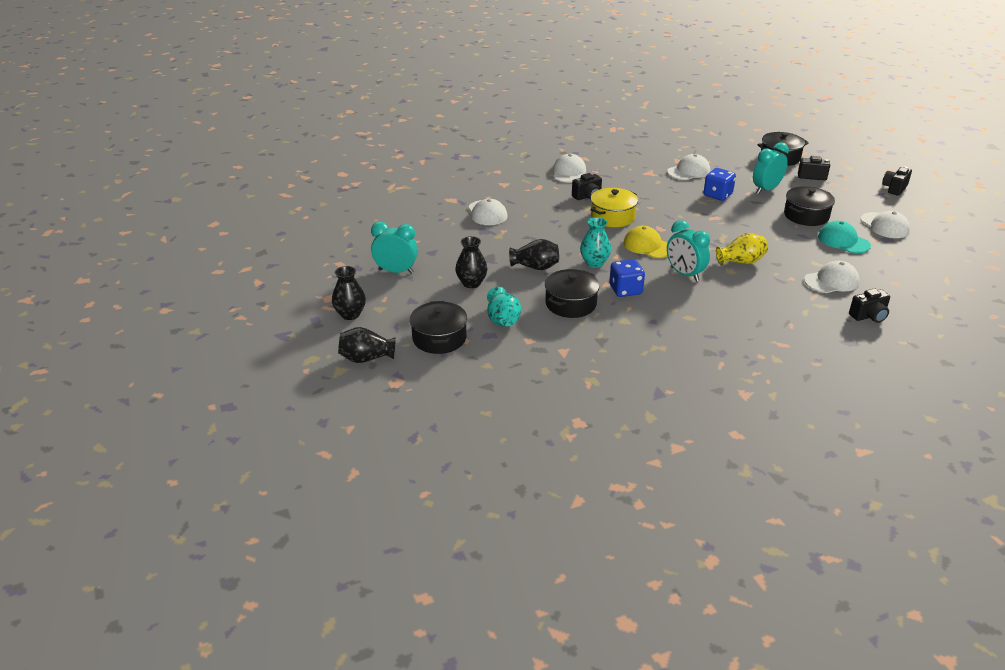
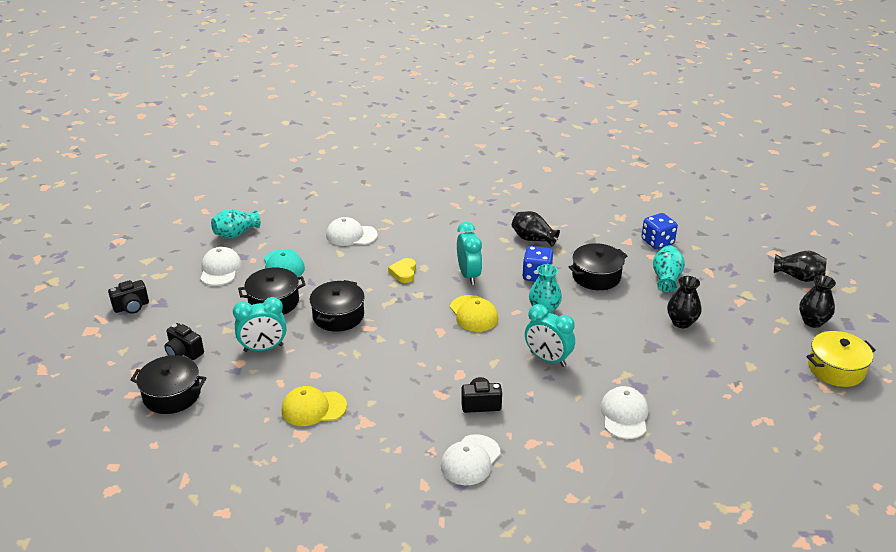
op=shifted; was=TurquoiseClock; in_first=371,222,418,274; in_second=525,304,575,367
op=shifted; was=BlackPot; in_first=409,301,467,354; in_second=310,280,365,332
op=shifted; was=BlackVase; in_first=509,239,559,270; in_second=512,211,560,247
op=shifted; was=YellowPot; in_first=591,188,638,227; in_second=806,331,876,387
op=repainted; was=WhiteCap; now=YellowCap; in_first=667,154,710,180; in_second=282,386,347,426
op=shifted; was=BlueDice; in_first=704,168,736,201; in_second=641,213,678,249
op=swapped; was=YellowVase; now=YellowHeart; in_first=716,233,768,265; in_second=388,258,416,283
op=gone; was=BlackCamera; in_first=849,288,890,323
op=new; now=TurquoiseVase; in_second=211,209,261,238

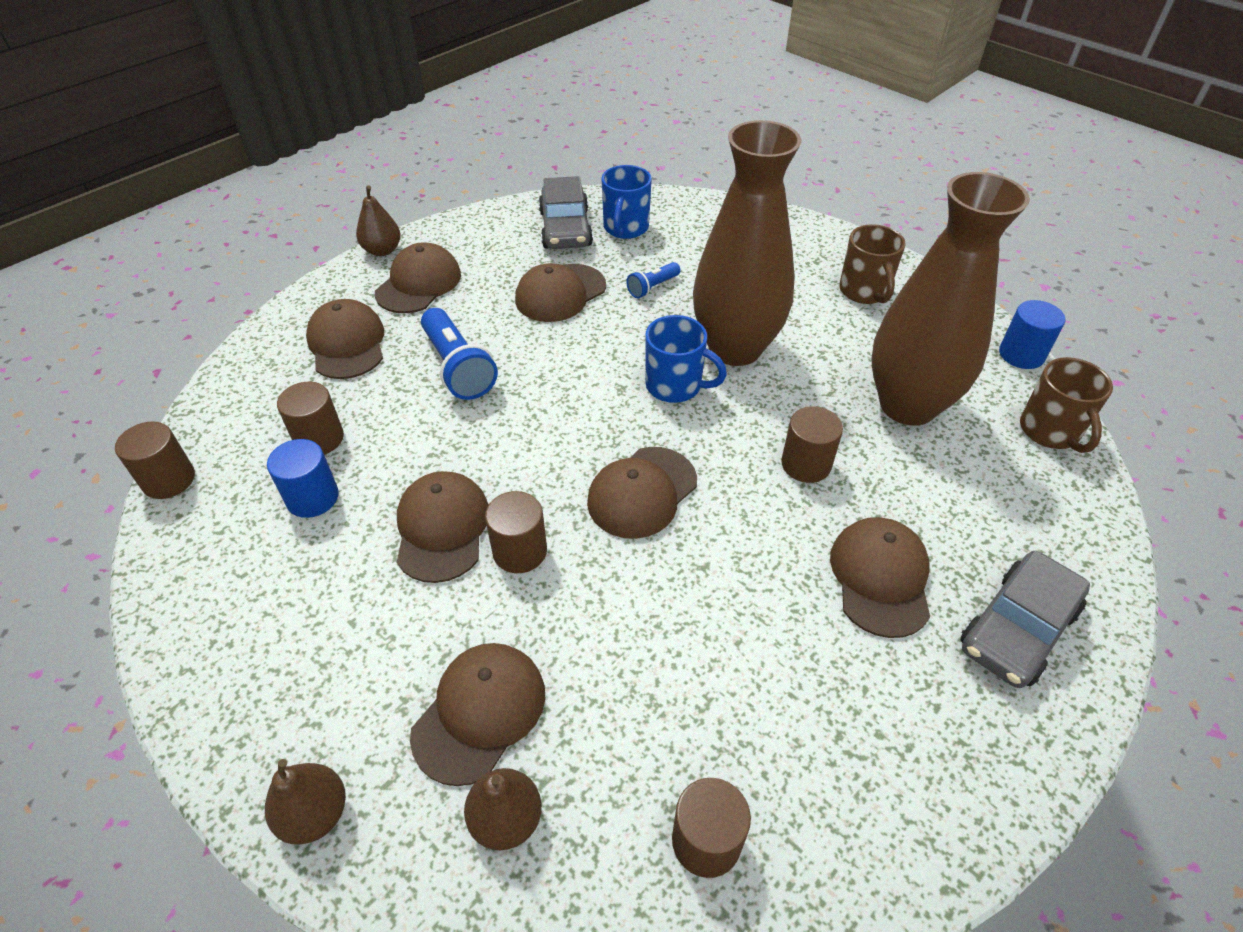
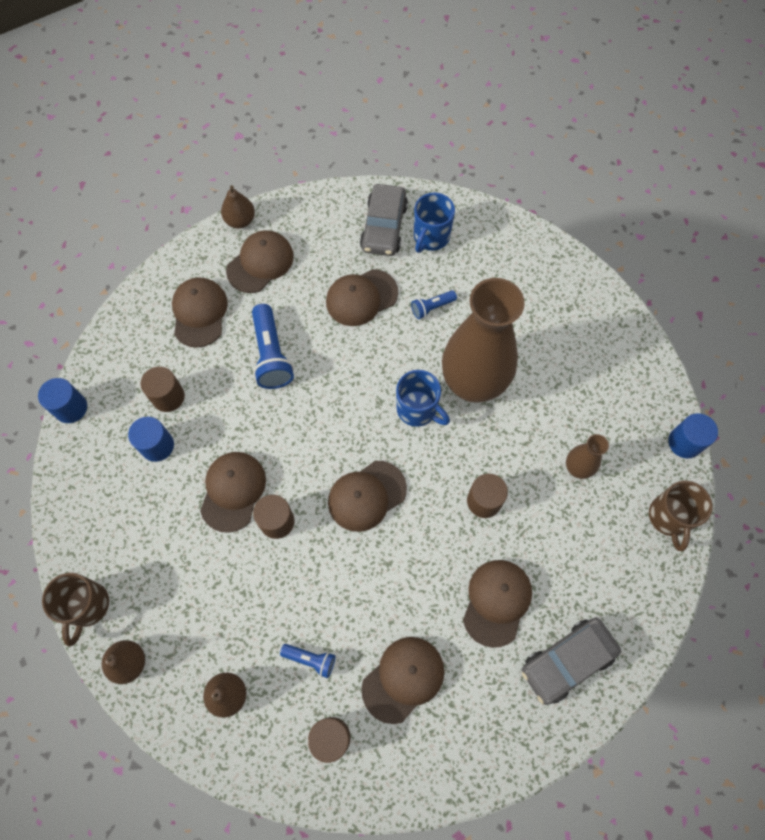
op=repainted; was=BrownCylinder; now=BlueCylinder; in_first=115,421,195,499; in_second=38,378,87,423
op=shifted; was=BrownCap; in_first=410,643,545,786; in_second=361,637,444,724
op=shifted; was=BrownMug; in_first=839,224,906,304; in_second=42,573,109,646
op=scaled; was=BrownVase; in_first=872,172,1030,426; in_second=566,434,609,479; ratio=0.44
op=new; now=BlueFlashlight; in_second=280,644,336,678

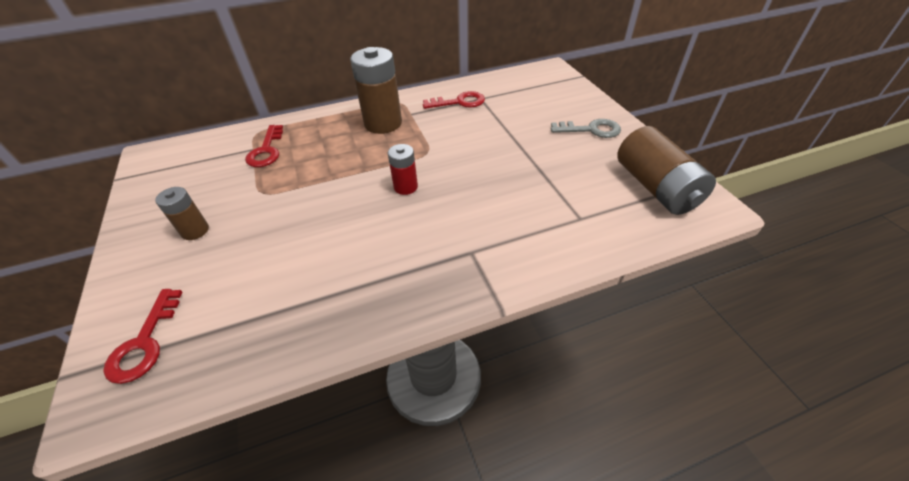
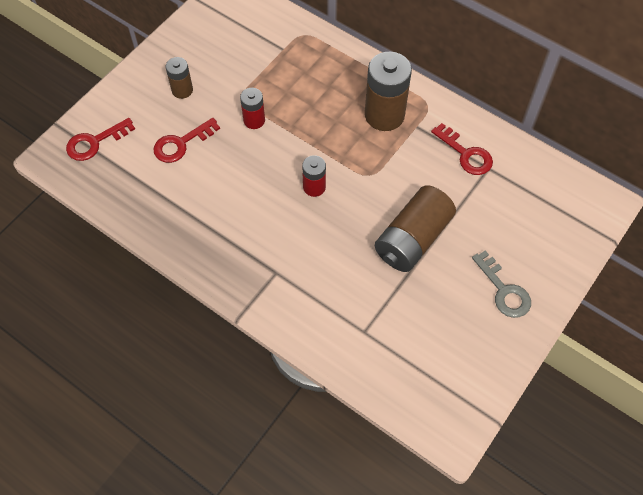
op=shifted; was=RedKey; in_first=245,125,283,167; in_second=153,118,220,163
op=shifted; was=BrownBattery; in_first=617,126,716,215; in_second=375,185,456,272
op=new; now=RedBattery; in_second=240,88,265,129

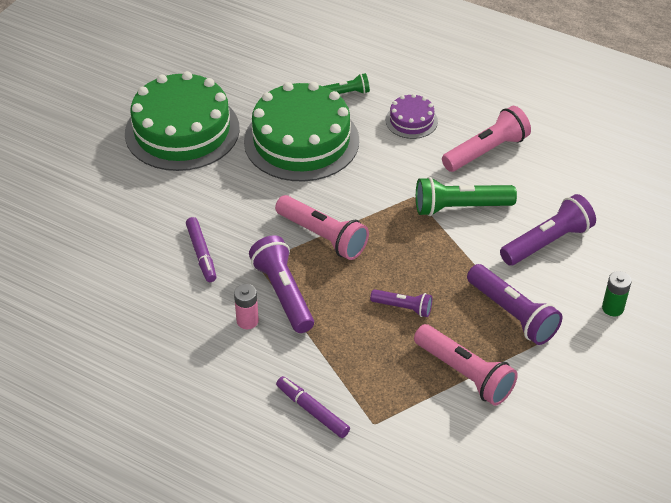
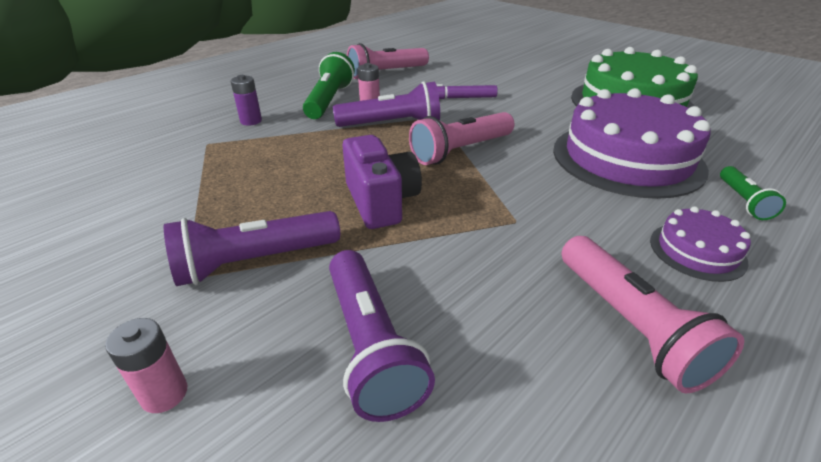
op=repainted; was=GreenCake; now=PurpleCake; in_first=244,82,359,181; in_second=553,88,711,199
op=swapped; was=PurpleMarker; now=PurpleBattery; in_first=276,376,350,438; in_second=231,75,262,126
op=gone; was=PurpleFlashlight; in_first=370,289,432,317
op=shifted; was=PinkFlashlight; in_first=414,324,518,406; in_second=347,43,429,79
op=shifted; was=GreenFlashlight; in_first=416,177,517,216; in_second=303,52,355,119
op=repainted; was=GreenBattery; now=PinkBattery; in_first=602,271,632,316; in_second=105,318,187,413
op=new; now=PurpleCamera; in_second=342,135,422,229

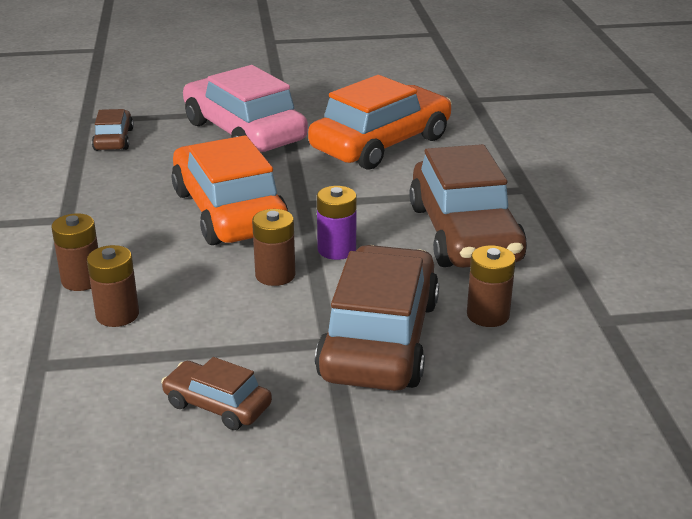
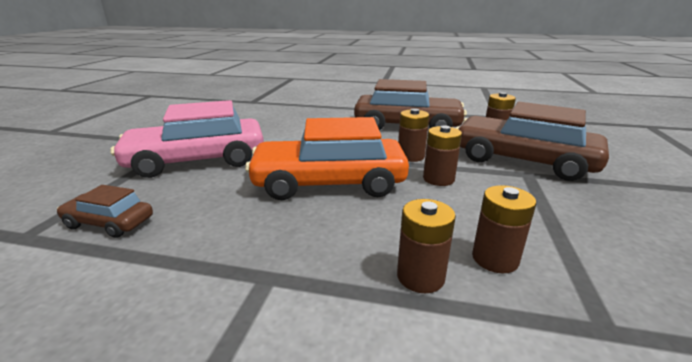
op=gone; was=BrownCar; in_first=161,357,272,430
op=gone; was=OrangeCar; in_first=308,75,452,170
op=repainted; was=PurpleBattery; now=BrownBattery; in_first=317,186,357,260; in_second=398,109,429,162

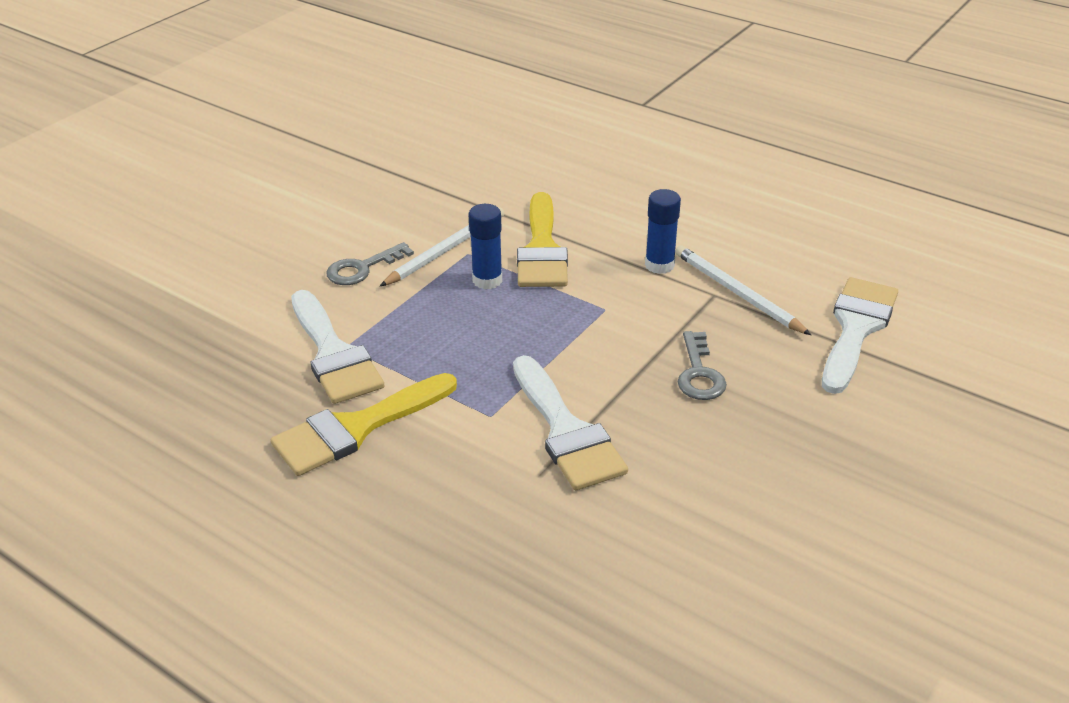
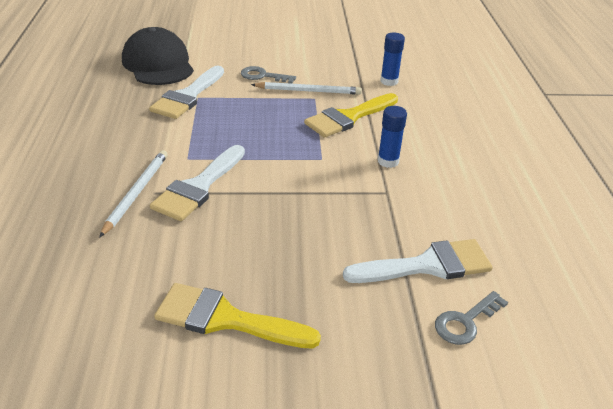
op=shifted; was=YellowBrush; in_first=271,373,457,476; in_second=154,283,321,349
op=shifted; was=BlueGlueStick; in_first=468,204,502,289; in_second=380,33,405,86
op=shifted; was=WhitePencil; in_first=675,245,811,335; in_second=99,150,168,238
op=shifted; was=GreyKey; in_first=677,331,727,400; in_second=435,291,508,345
op=new; now=BlackCap; in_second=122,27,194,85

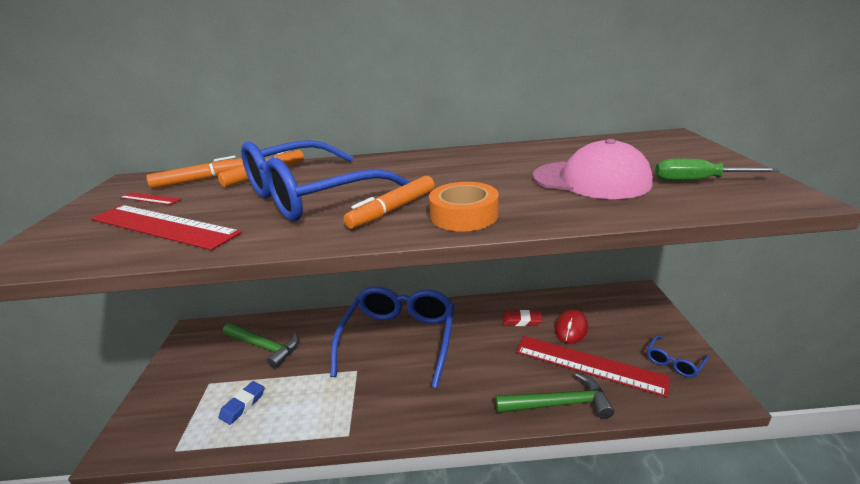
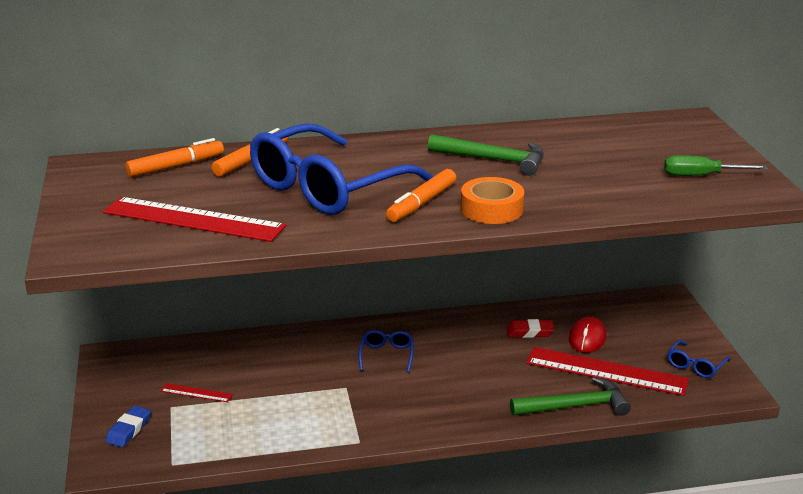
op=shifted; was=RedRuler; in_first=120,192,182,205; in_second=161,383,233,402
op=shifted; was=BlueEraser; in_first=218,381,264,425; in_second=105,406,151,447
op=shifted; was=GreenHammer; in_first=223,323,299,369; in_second=428,134,544,176
op=scaled; was=BlueGlasses; in_first=330,286,454,388; in_second=359,330,413,372; ratio=0.4
op=gone; was=PinkCap; in_first=533,139,653,199

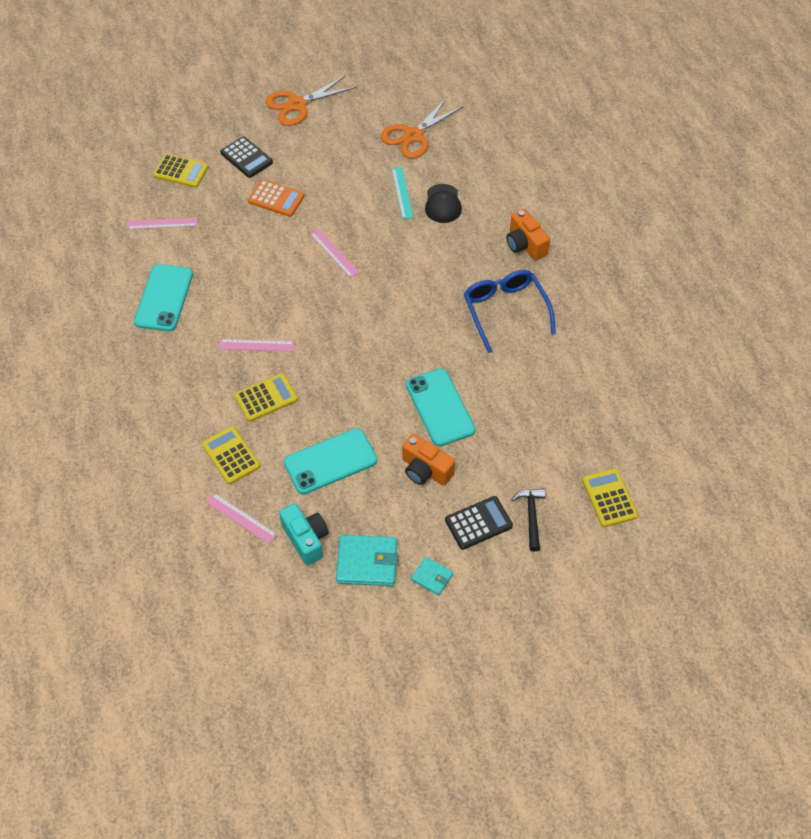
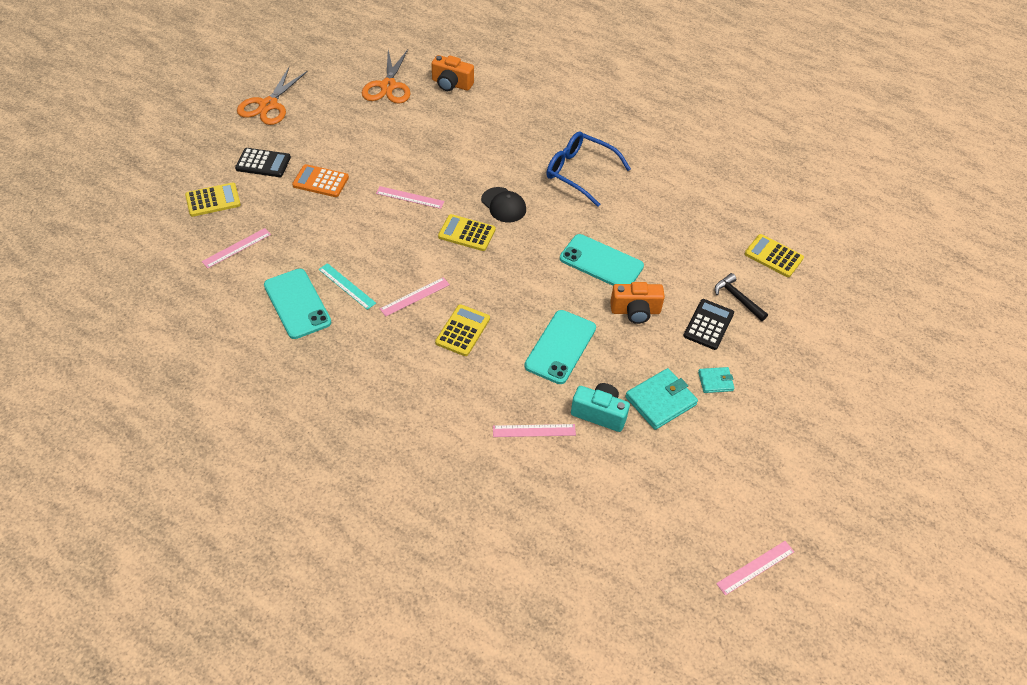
op=shifted; was=YellowCalculator; in_first=202,426,260,484; in_second=438,214,496,251
op=rotated; was=OrangeCalculator; in_first=248,180,305,217; in_second=292,164,349,197; clockwise=-150
op=shifted; was=TurquoiseRuler; in_first=392,168,413,219; in_second=318,263,376,310
op=shifted; was=BlackCap; in_first=425,184,462,223; in_second=481,187,526,222
op=shifted; was=OrangeCamera; in_first=506,209,550,261; in_second=432,55,474,91
op=new; now=PinkRuler; in_second=716,541,794,595

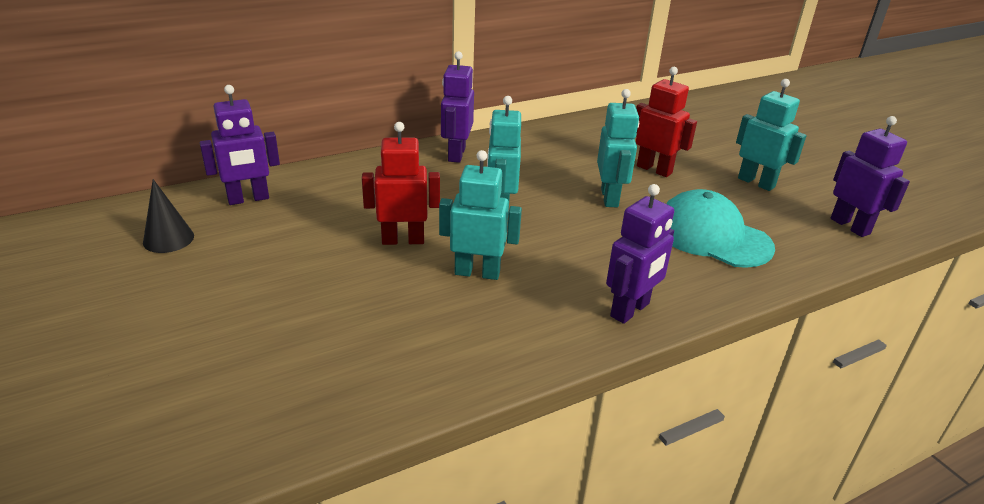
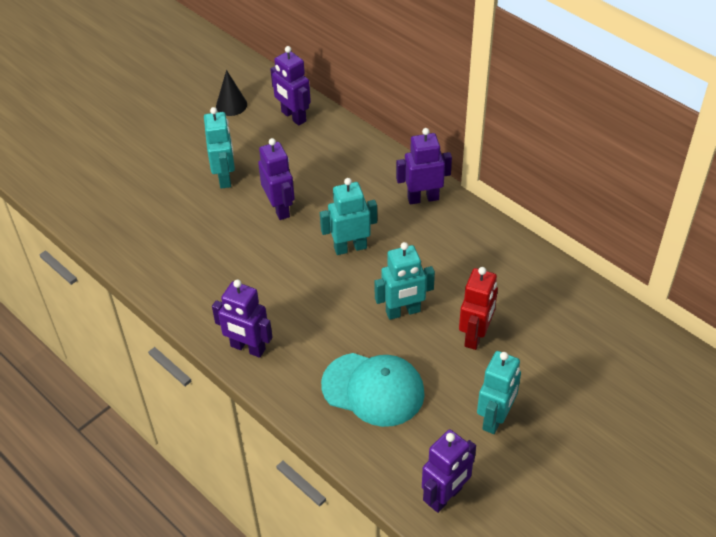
op=repainted; was=RedRobot; now=PurpleRobot; in_first=362,122,440,245; in_second=258,138,295,220
op=shifted; was=TurquoiseRobot; in_first=439,150,522,280; in_second=204,107,235,189
op=rotated; was=TurquoiseCap; in_first=666,189,775,268; in_second=321,353,425,427; clockwise=90

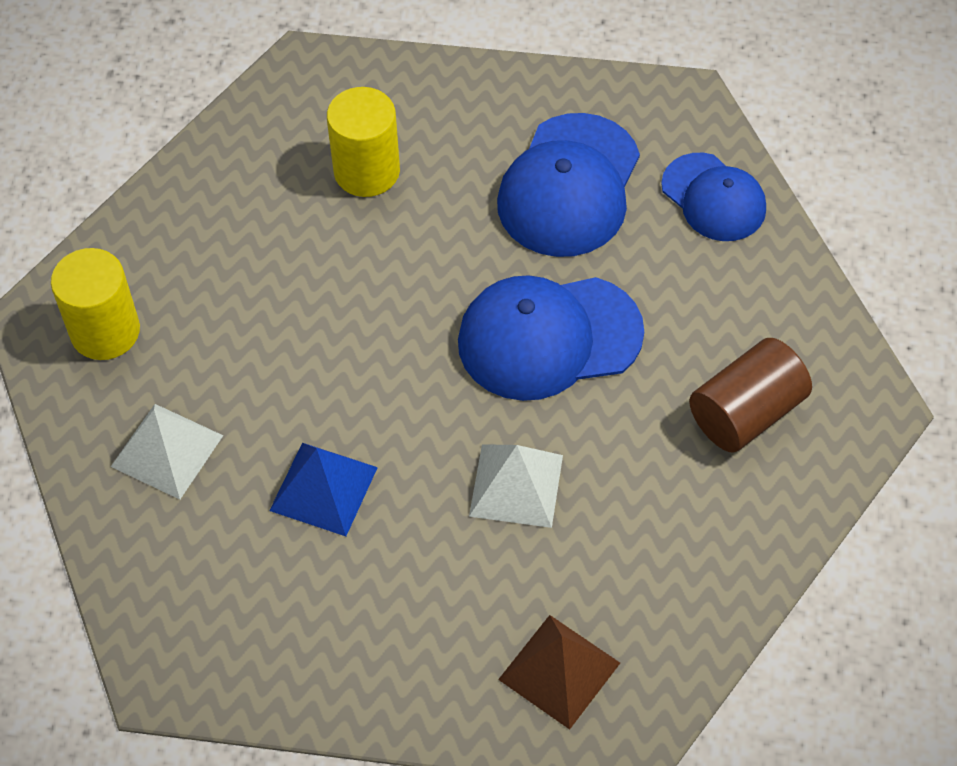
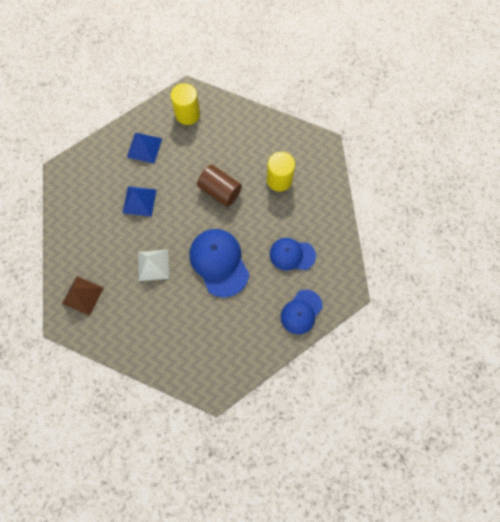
op=repainted; was=WhitePyramid; now=BluePyramid; in_first=111,404,224,500; in_second=127,133,162,163
op=scaled; was=BlueCap; in_first=497,113,640,257; in_second=270,238,316,271; ratio=0.64
op=shifted; was=BrownCylinder; in_first=689,338,812,452; in_second=197,165,242,207

